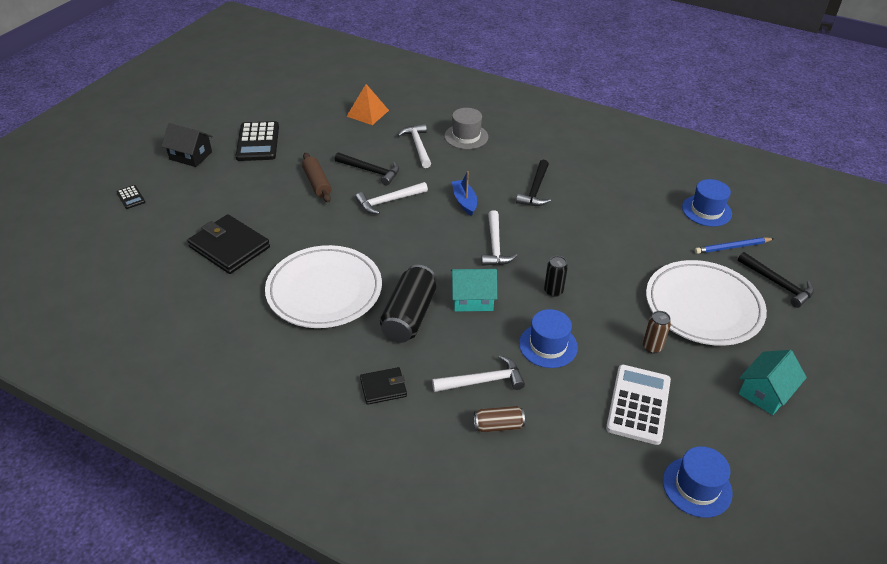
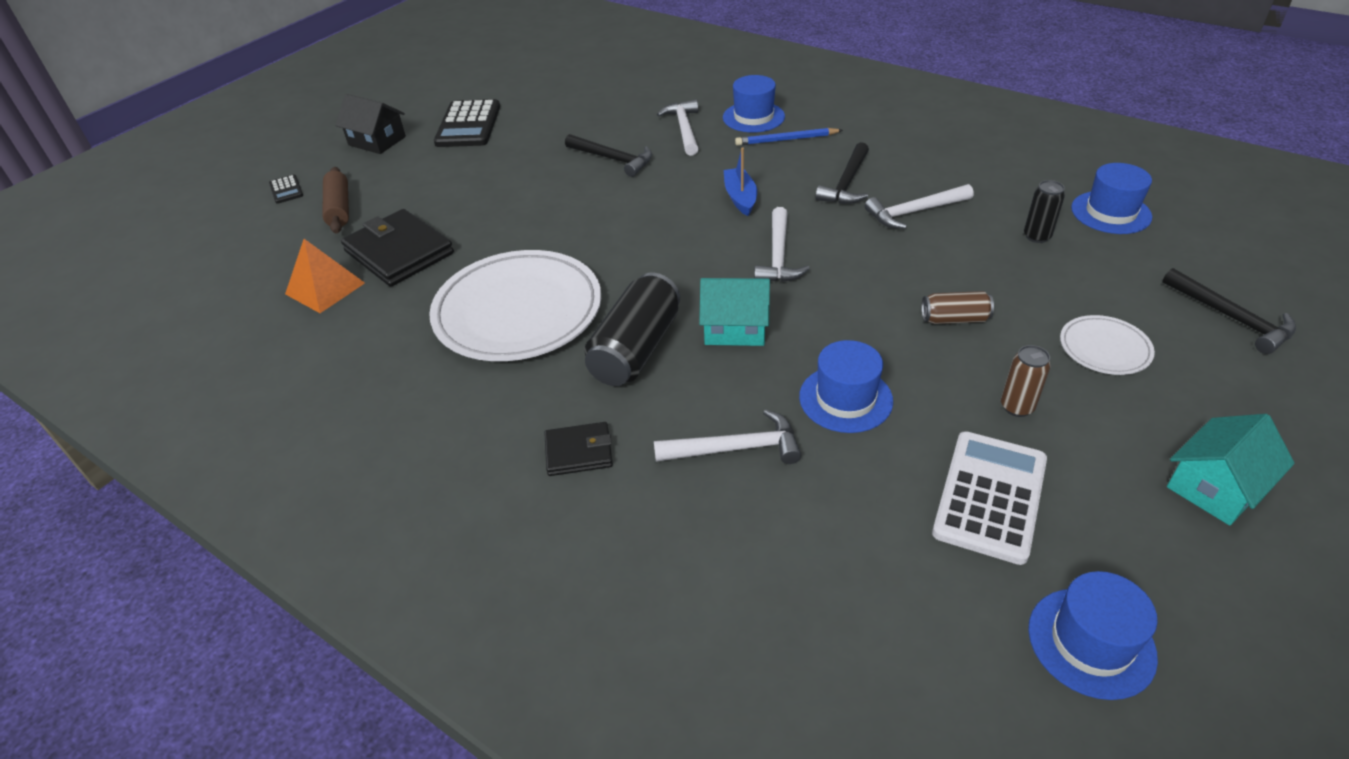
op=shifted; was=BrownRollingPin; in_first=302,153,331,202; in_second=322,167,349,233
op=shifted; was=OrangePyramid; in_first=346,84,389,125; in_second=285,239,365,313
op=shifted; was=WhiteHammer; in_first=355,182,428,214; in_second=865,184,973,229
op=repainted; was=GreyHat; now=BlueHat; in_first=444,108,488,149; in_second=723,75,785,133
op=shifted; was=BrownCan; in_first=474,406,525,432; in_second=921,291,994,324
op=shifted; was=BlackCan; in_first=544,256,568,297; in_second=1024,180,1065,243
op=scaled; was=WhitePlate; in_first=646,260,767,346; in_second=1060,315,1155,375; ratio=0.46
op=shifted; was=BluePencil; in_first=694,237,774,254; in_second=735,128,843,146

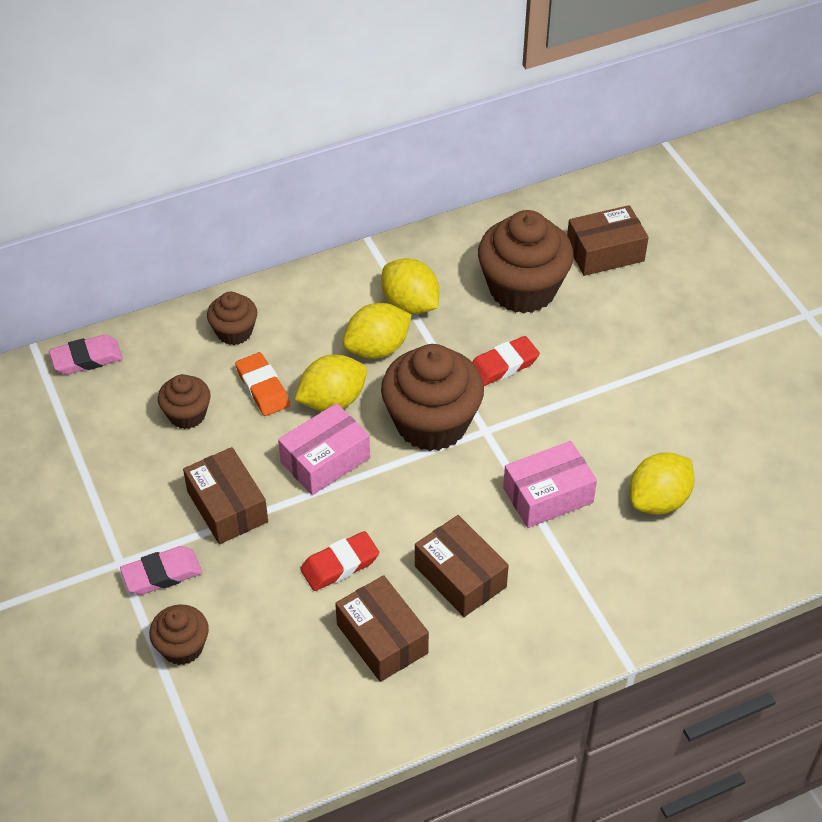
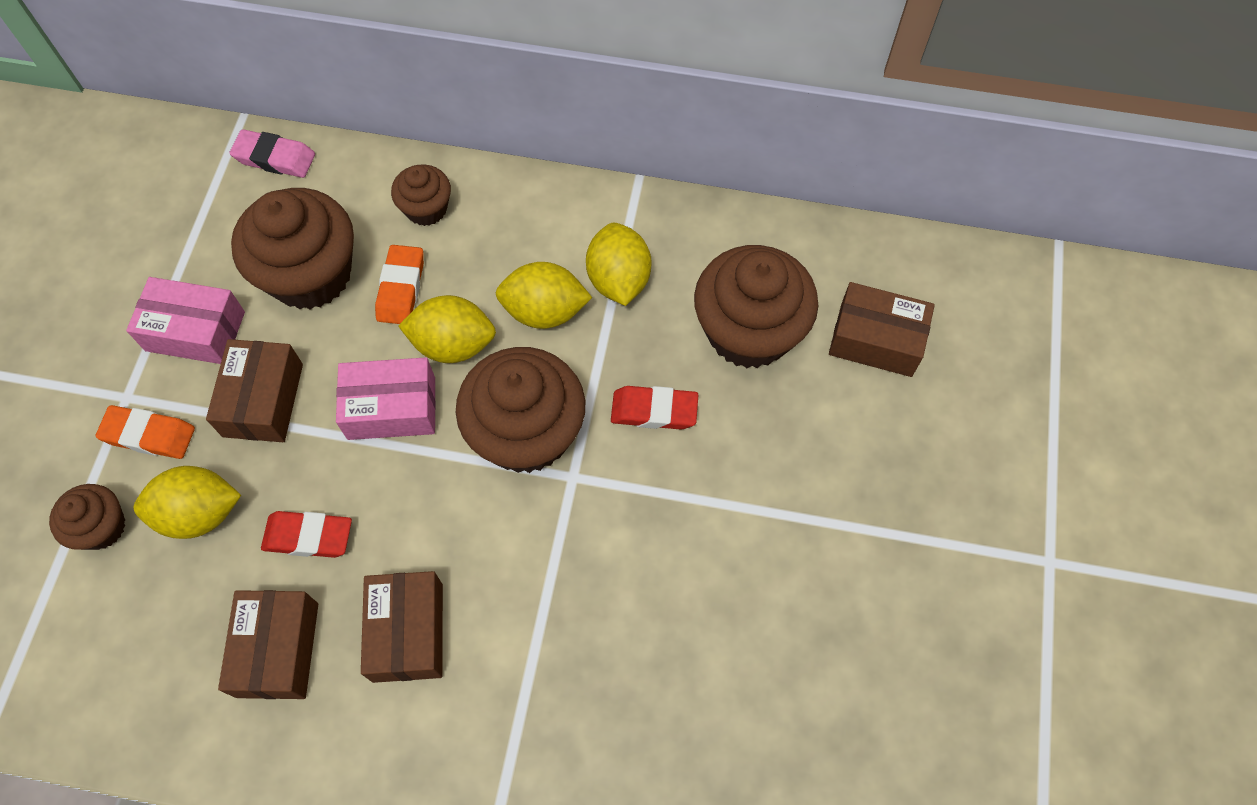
op=repainted; was=PinkEraser; now=OrangeEraser; in_first=120,546,202,595; in_second=96,405,195,459
op=scaled; was=BrownCupcake; in_first=158,374,211,429; in_second=231,188,354,309; ratio=1.92
op=shifted; was=PinkBox; in_first=503,441,597,528; in_second=126,277,245,364
op=shifted; was=YellowLemon; in_first=630,452,695,515; in_second=134,466,241,539

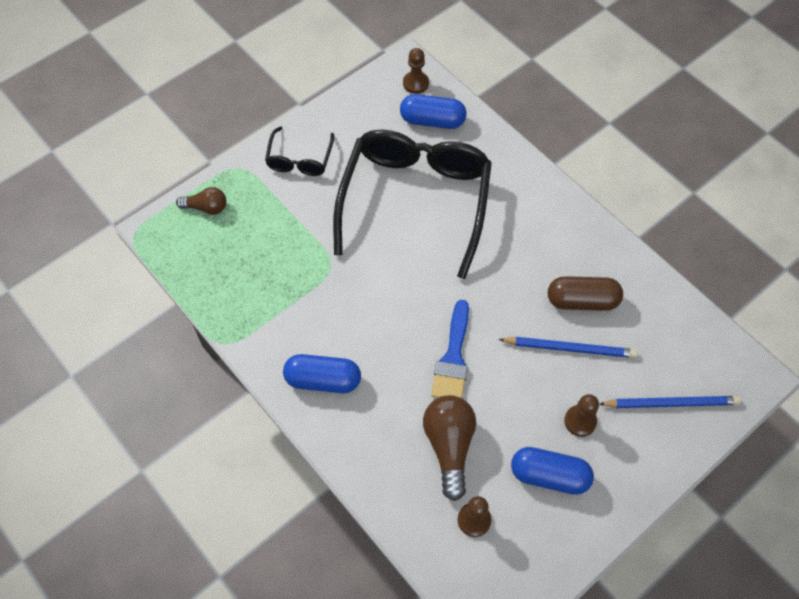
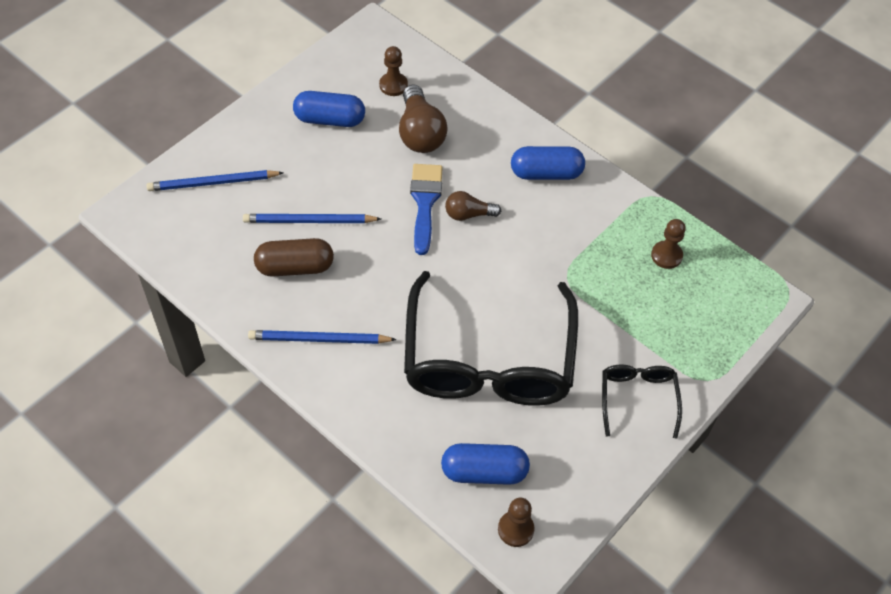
op=shifted; was=BrownLightBulb; in_first=176,187,226,215; in_second=445,191,501,221
op=shifted; was=BrownPawn; in_first=564,394,599,437; in_second=651,219,686,269
op=new; now=BluePencil; in_second=248,330,397,344

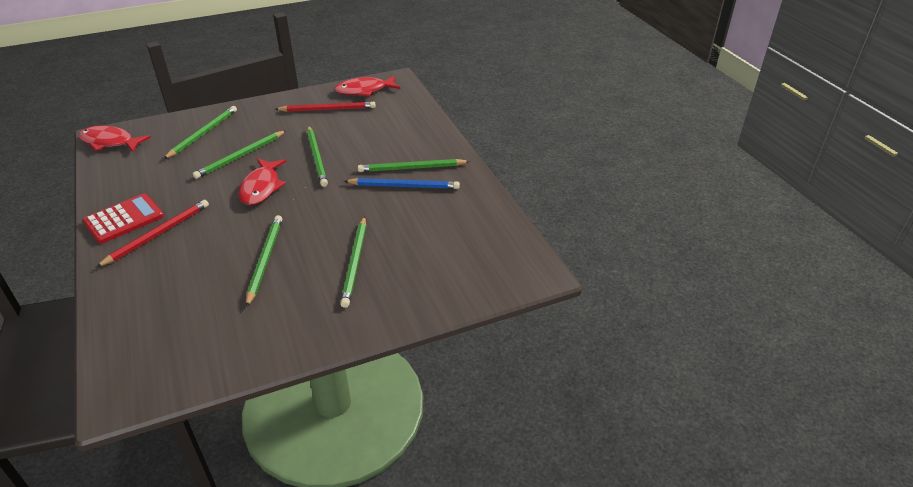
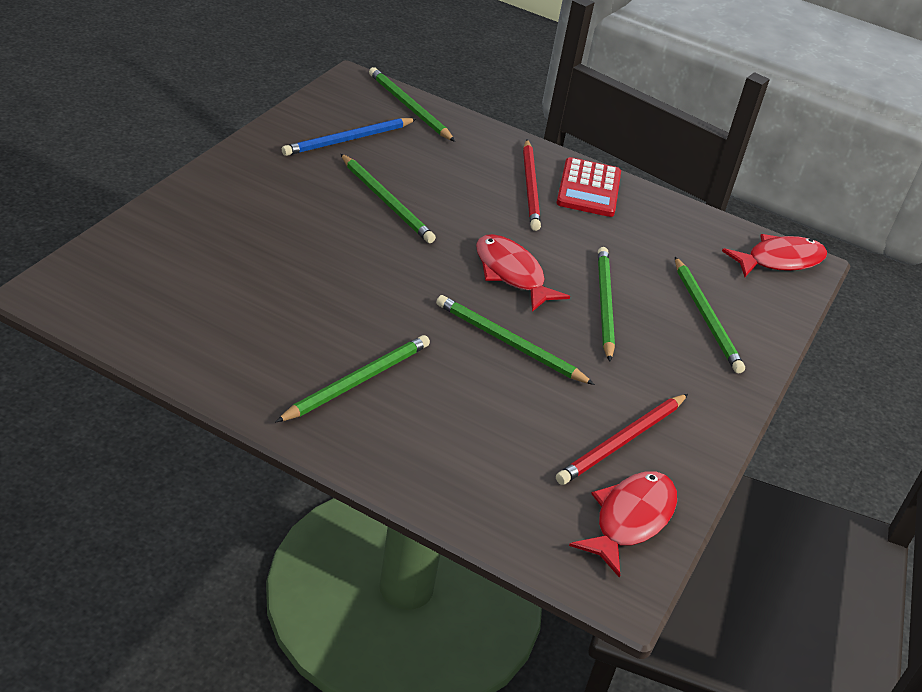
op=shifted; was=GreenPencil; in_first=340,216,366,308; in_second=369,67,455,142
op=shifted; was=BluePencil; in_first=344,178,460,189; in_second=282,118,416,156

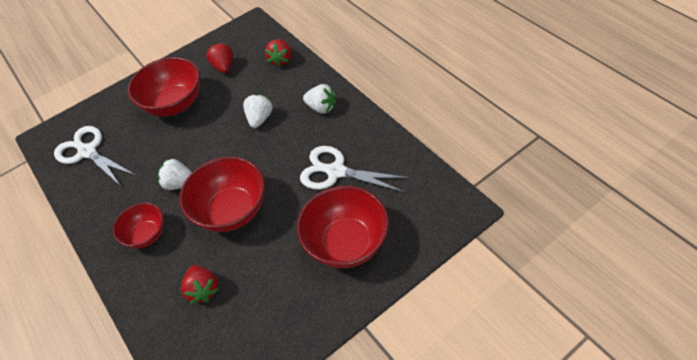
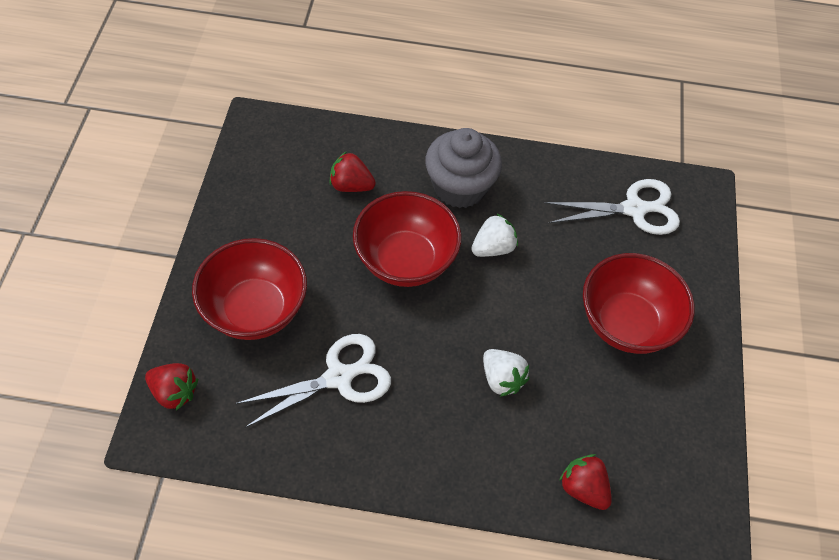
op=swapped; was=RedBowl; now=GreyCupcake; in_first=113,203,164,248; in_second=425,128,502,208
op=shifted; was=RedStrawberry; in_first=206,43,233,73; in_second=145,363,198,410
op=gone; was=WhiteStrawberry; in_first=303,84,336,113

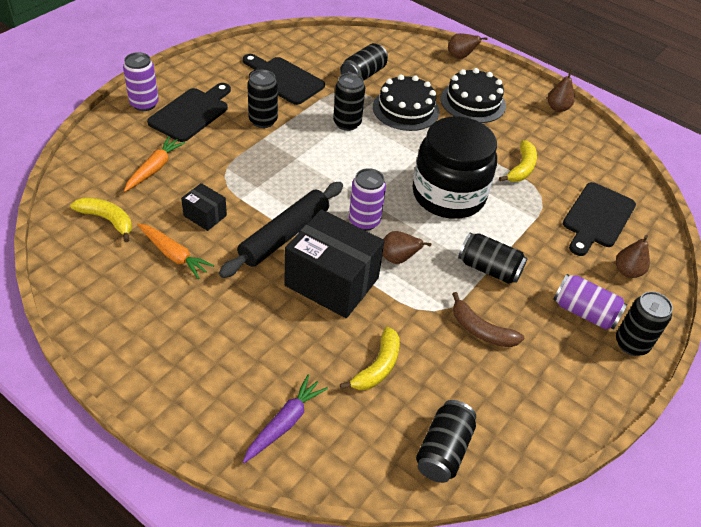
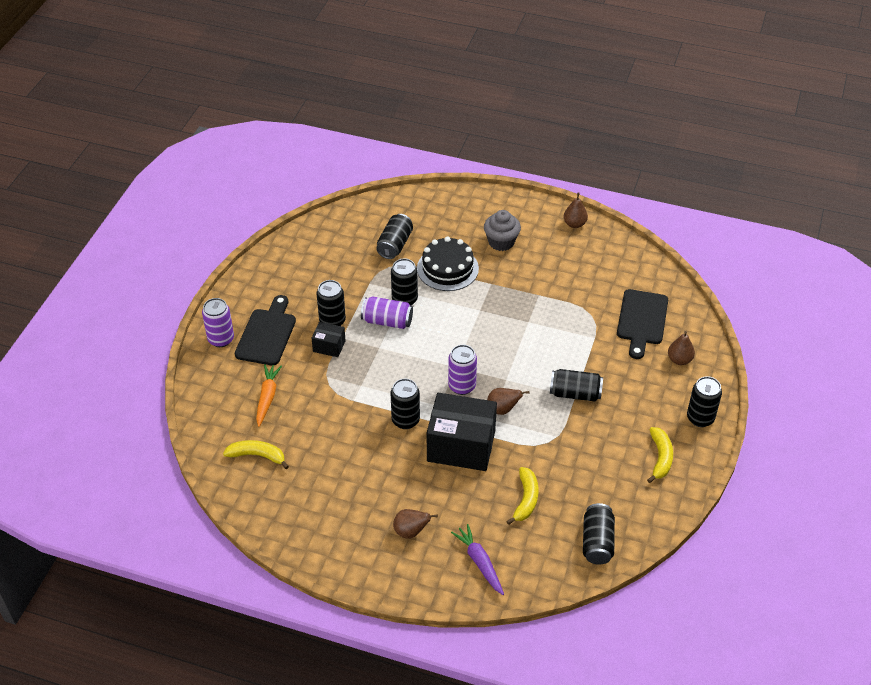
op=gone; was=OrangeCarrot; in_first=137,223,215,279
op=shifted; was=BlackBox; in_first=181,183,227,231; in_second=311,322,346,357
op=swapped; was=BlackRollingPin; now=BlackCan; in_first=219,182,343,278; in_second=390,379,420,429
op=gone; was=BlackCuttingBoard; in_first=243,54,325,105
op=rotated; was=PurpleCarrot; in_first=243,375,328,463; in_second=451,524,504,595; clockwise=-45
op=gone; was=BlackJar; in_first=413,116,497,219
op=swapped; was=BlackCake; now=GreyCupcake; in_first=441,68,506,123; in_second=484,210,521,251
op=shifted; was=BrownPear; in_first=448,33,488,59; in_second=393,509,438,539
op=gone; was=BrownBanana; in_first=452,292,524,347
op=shifted; was=YellowBanana; in_first=499,140,537,182; in_second=647,427,673,483
op=shifted; was=PurpleCan; in_first=553,274,627,330; in_second=361,297,413,329

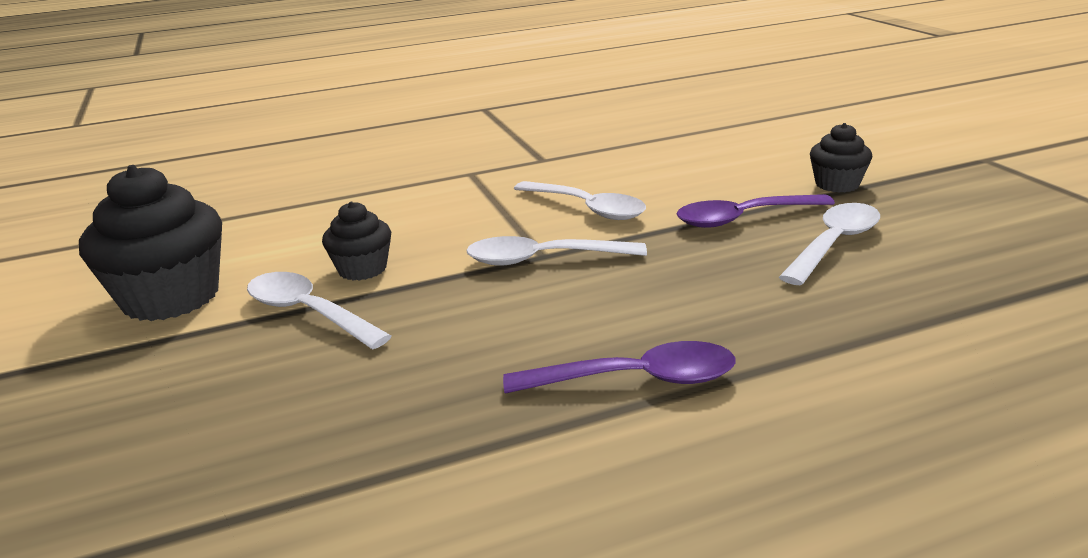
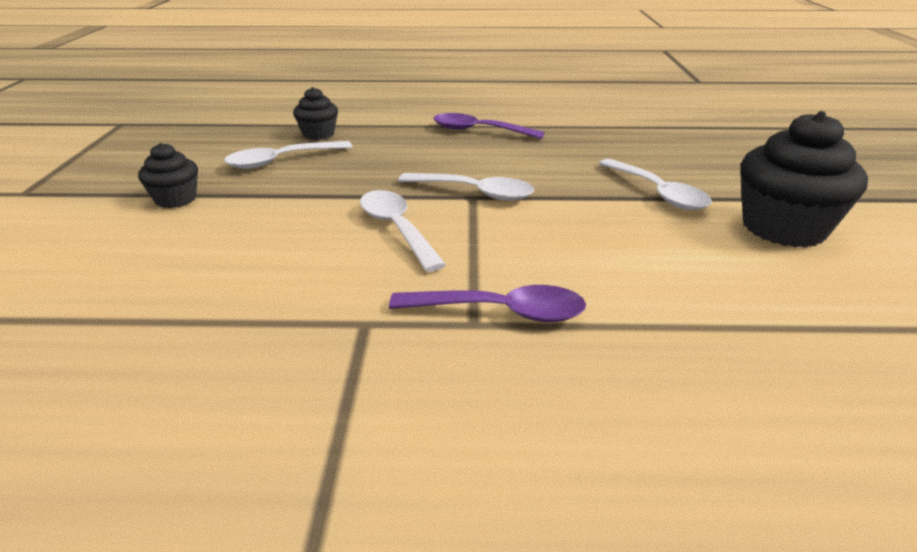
op=shifted; was=BlackCupcake; in_first=322,202,391,281; in_second=293,87,338,140
op=shifted; was=PurpleSpoon; in_first=677,194,835,228; in_second=389,285,586,322

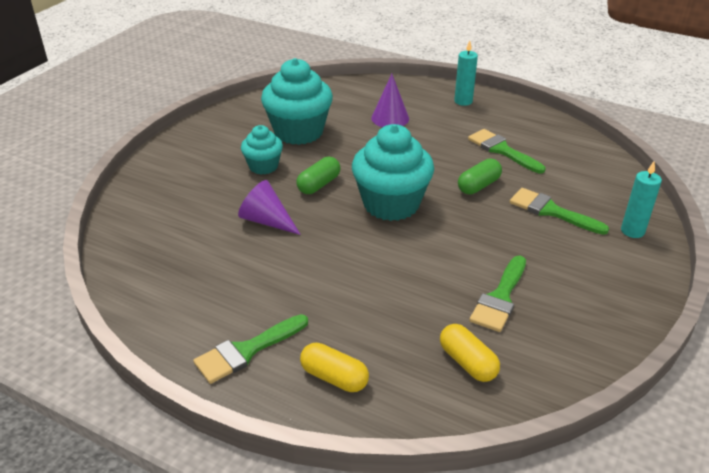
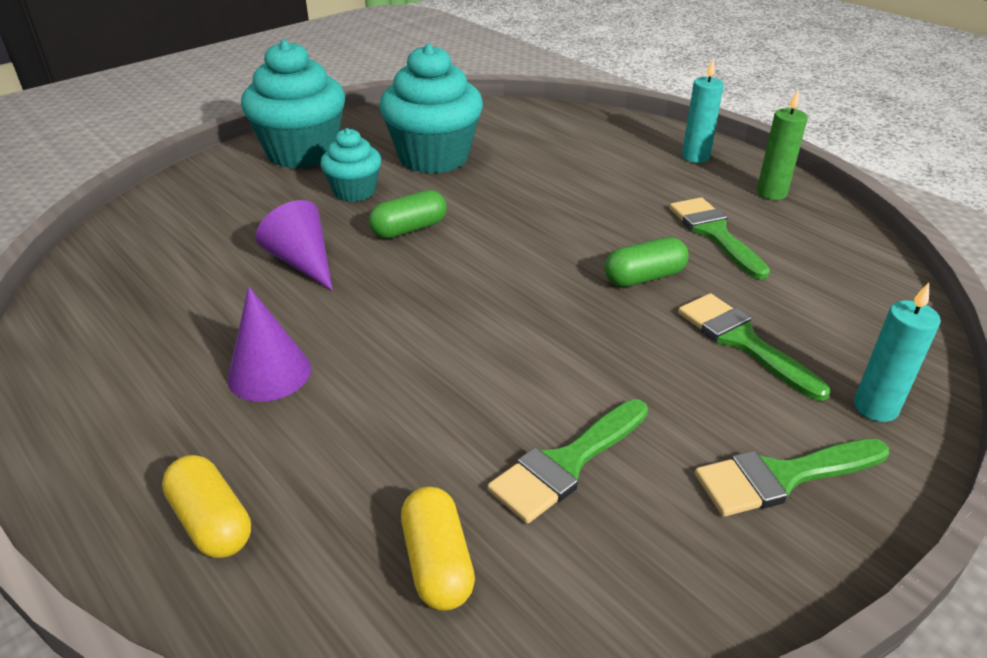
op=shifted; was=GreenBrush; in_first=193,314,308,384; in_second=695,439,889,517
op=shifted; was=TurquoiseCupcake; in_first=352,124,434,221; in_second=241,40,345,169
op=shifted; was=PurpleCone; in_first=371,74,409,127; in_second=227,287,311,402
op=new; now=GreenCandle; in_second=757,89,808,200

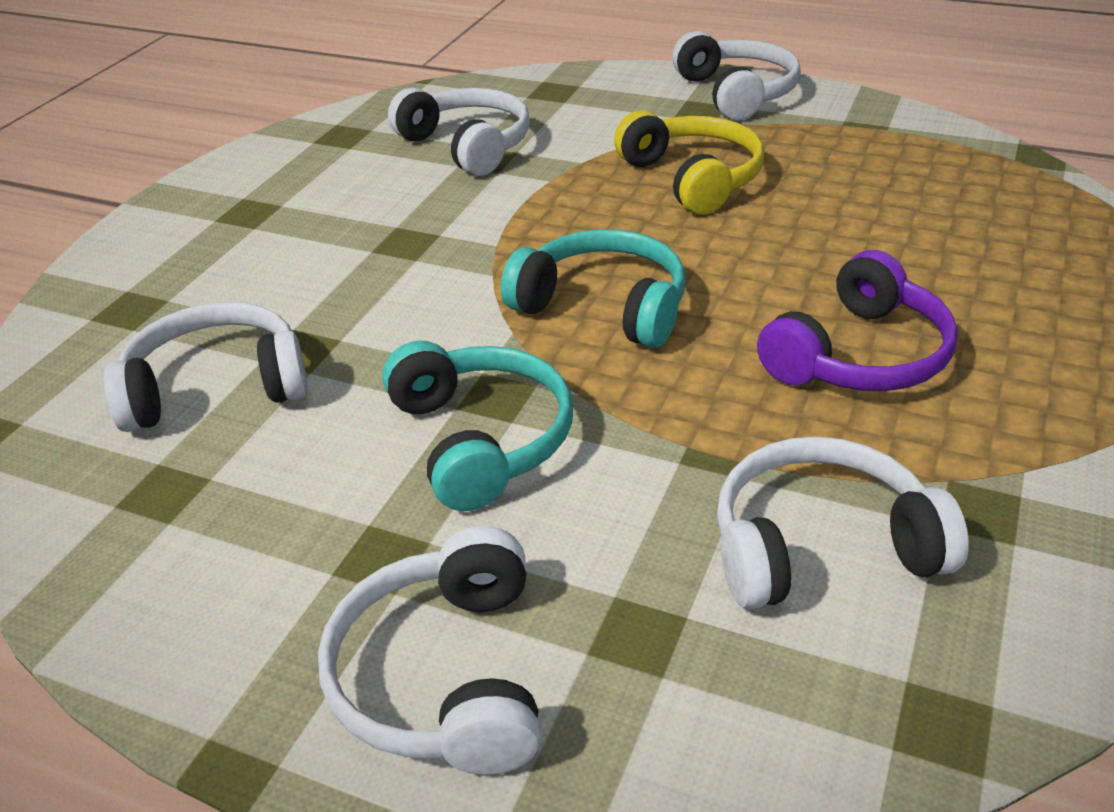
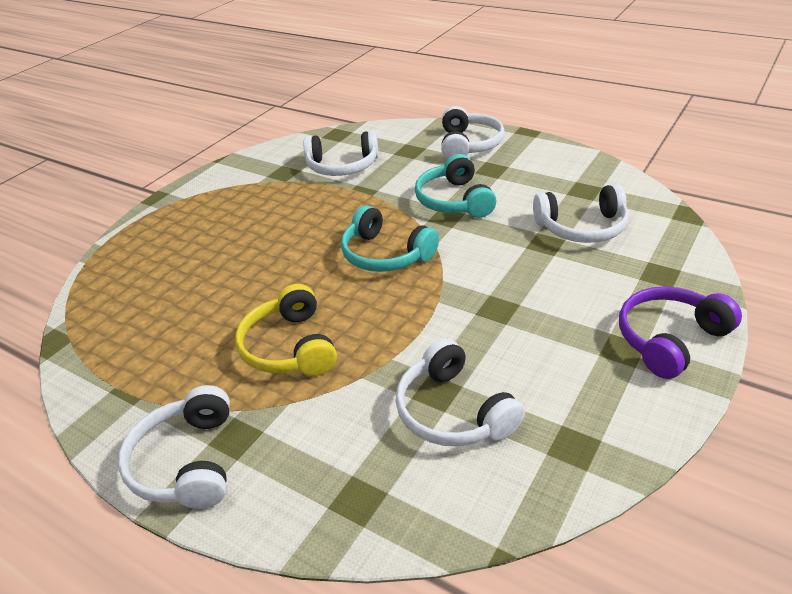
op=shifted; was=PurpleHeadphones; in_first=757,250,958,391; in_second=619,286,742,379

